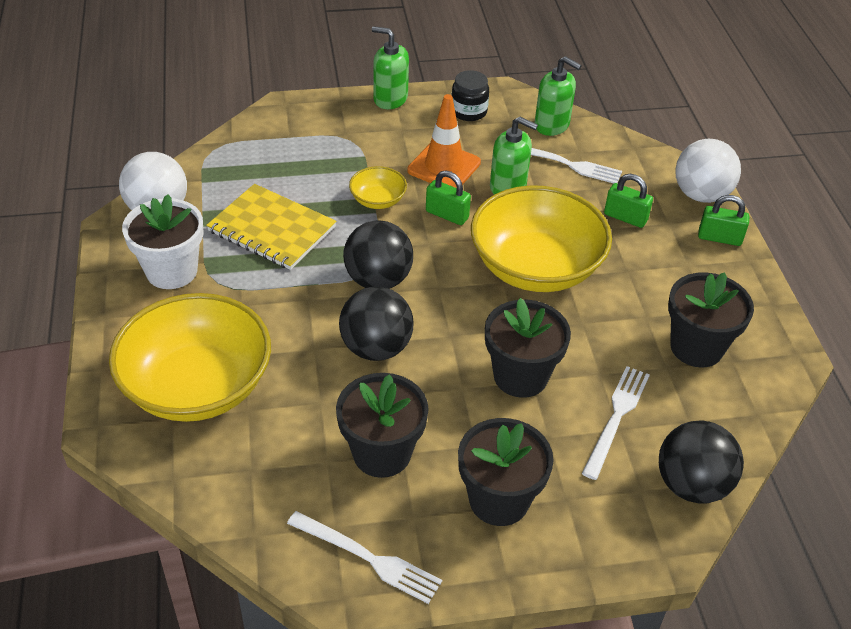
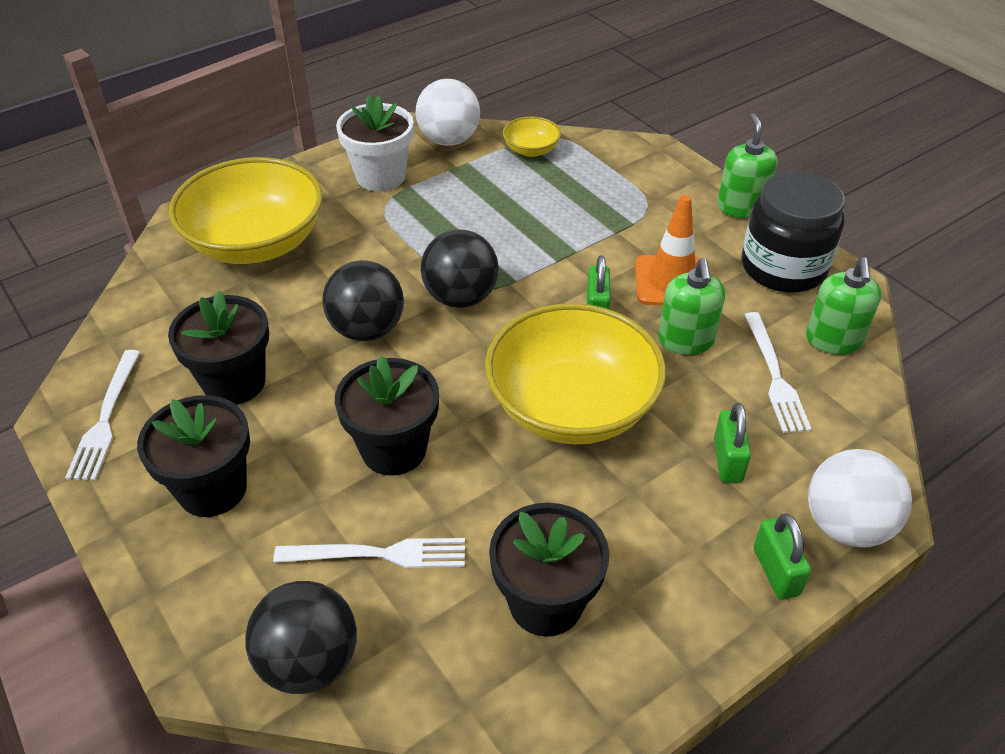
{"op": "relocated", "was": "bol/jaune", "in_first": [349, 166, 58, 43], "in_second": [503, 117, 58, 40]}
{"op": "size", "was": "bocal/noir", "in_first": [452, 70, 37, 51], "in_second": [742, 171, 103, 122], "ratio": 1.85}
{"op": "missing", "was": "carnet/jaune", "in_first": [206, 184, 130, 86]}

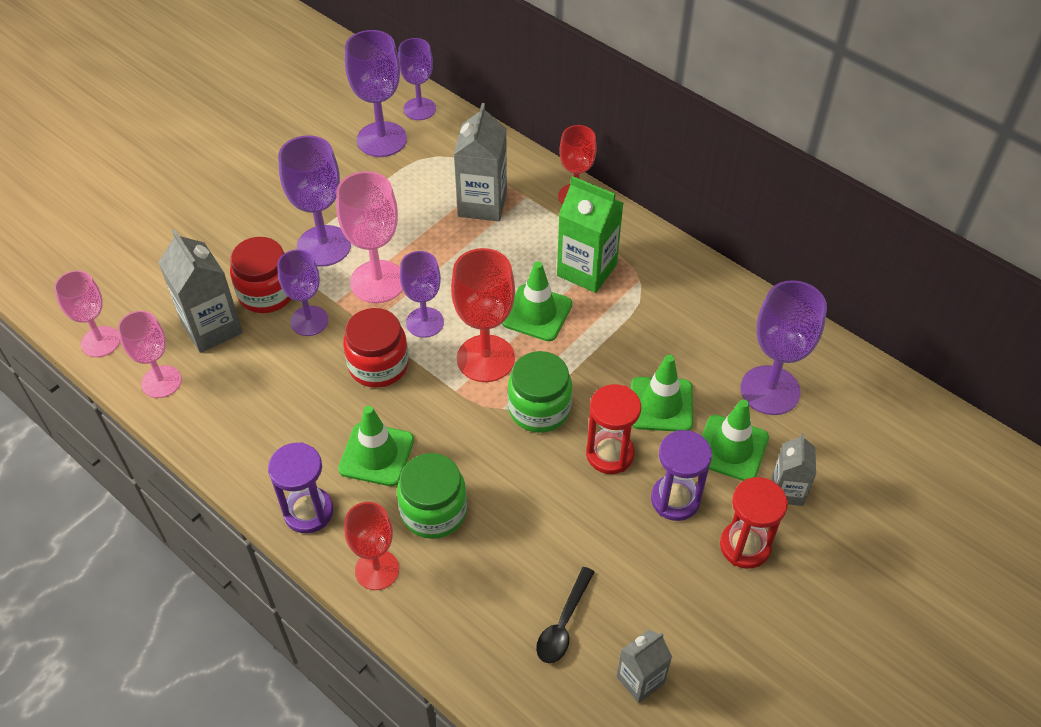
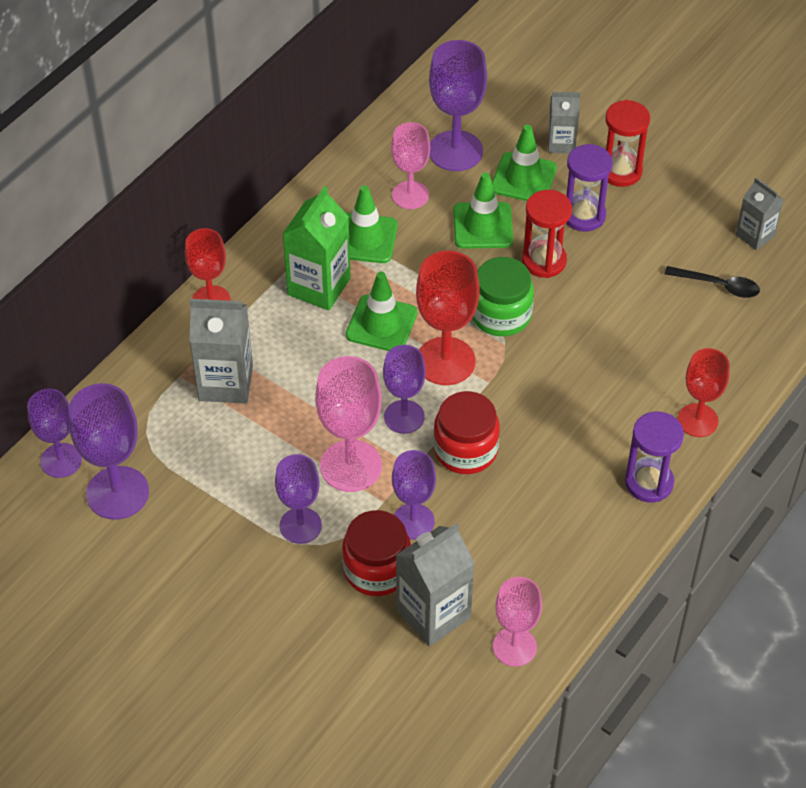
{"op": "size", "was": "verre à pied/violet", "in_first": [278, 135, 73, 132], "in_second": [275, 454, 47, 90], "ratio": 0.67}
{"op": "relocated", "was": "cône de chantier/vert", "in_first": [338, 406, 76, 80], "in_second": [346, 185, 52, 78]}
{"op": "relocated", "was": "verre à pied/rose", "in_first": [54, 270, 66, 87], "in_second": [391, 122, 39, 87]}
{"op": "missing", "was": "bocal/vert", "in_first": [397, 453, 70, 86]}

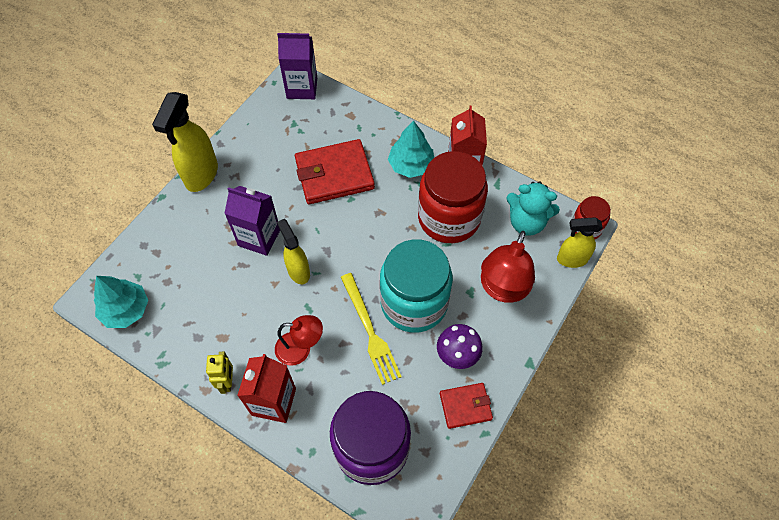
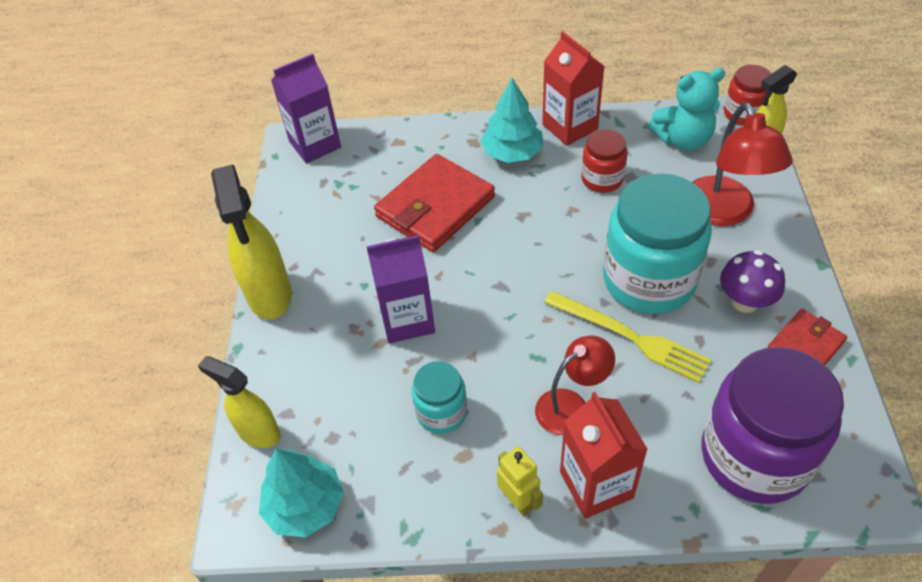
{"op": "relocated", "was": "vaporisateur/jaune", "in_first": [277, 219, 33, 65], "in_second": [198, 356, 83, 92]}
{"op": "appeared", "now": "bocal/turquoise", "in_second": [412, 361, 55, 73]}
{"op": "size", "was": "bocal/rouge", "in_first": [418, 151, 70, 92], "in_second": [581, 129, 46, 64], "ratio": 0.5}

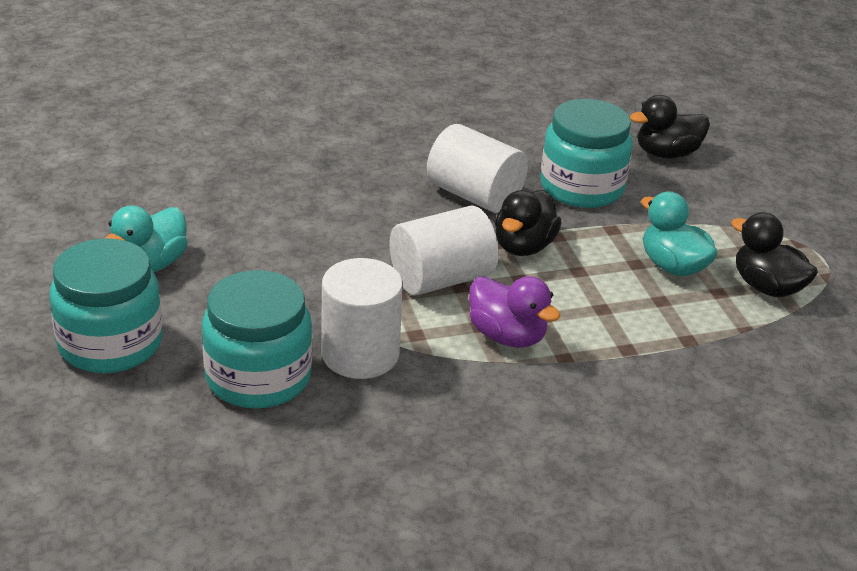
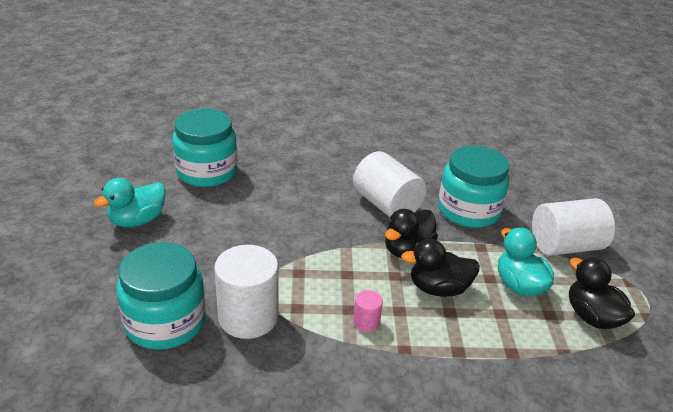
{"op": "relocated", "was": "bocal/turquoise", "in_first": [50, 238, 113, 135], "in_second": [172, 109, 65, 78]}
{"op": "exchanged", "was": "canard/violet", "now": "cylindre/rose", "in_first": [469, 276, 91, 72], "in_second": [353, 290, 30, 42]}
{"op": "relocated", "was": "canard/noir", "in_first": [630, 95, 80, 64], "in_second": [401, 239, 79, 58]}
{"op": "relocated", "was": "cylindre/blanc", "in_first": [389, 205, 110, 91], "in_second": [532, 198, 83, 58]}

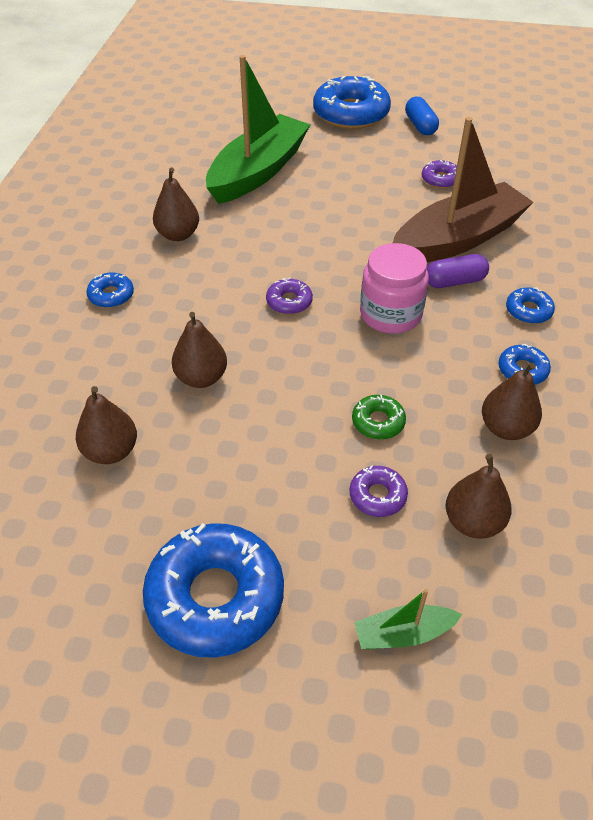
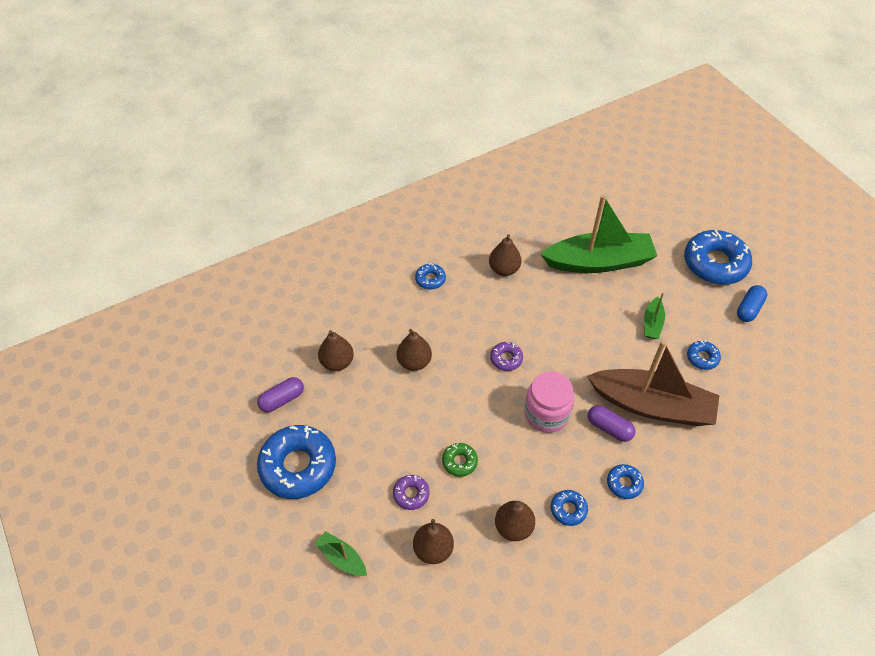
{"op": "appeared", "now": "gélule/violet", "in_second": [257, 377, 47, 35]}
{"op": "appeared", "now": "bateau/vert", "in_second": [644, 292, 21, 47]}
{"op": "colour", "was": "beignet/violet", "now": "beignet/bleu", "in_first": [422, 160, 35, 28], "in_second": [687, 341, 34, 29]}

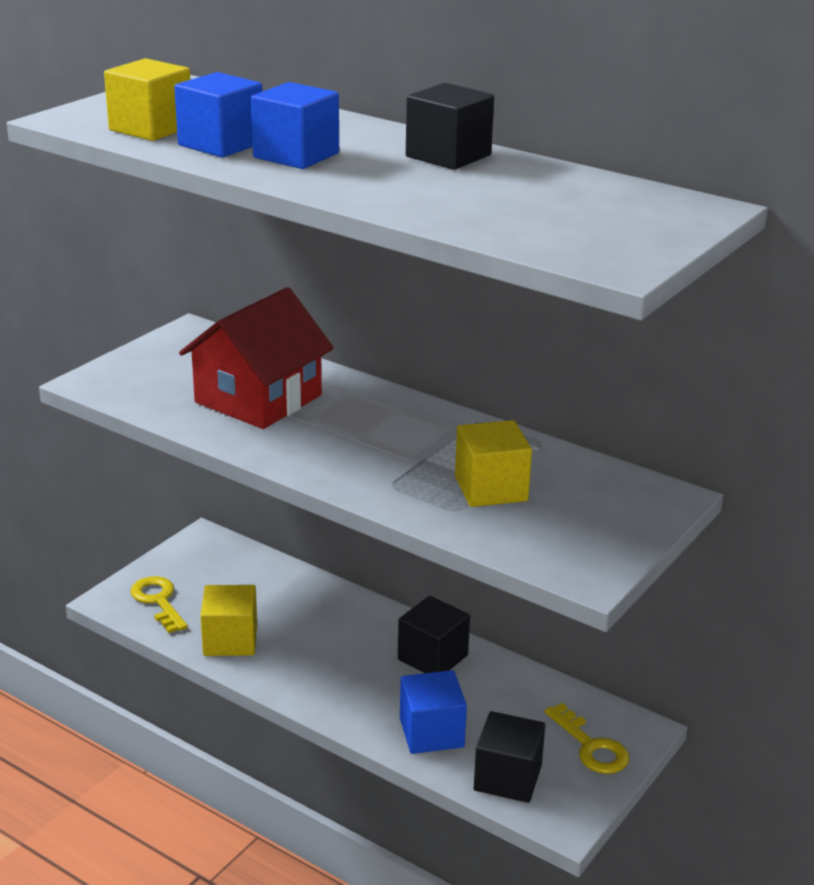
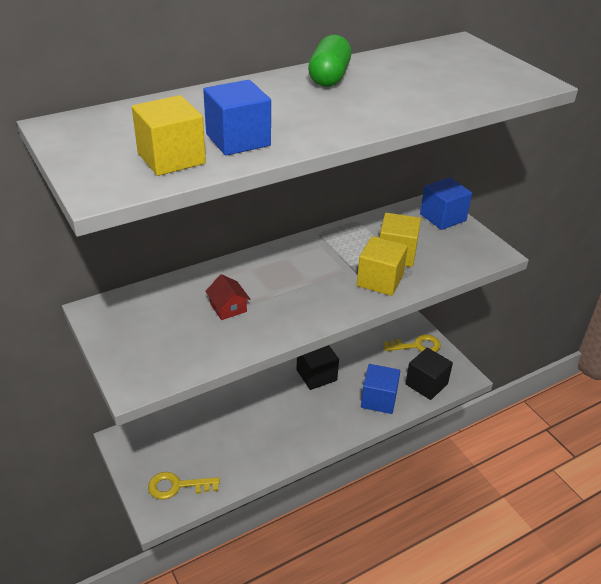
{"op": "size", "was": "maison/rouge", "in_first": [179, 287, 155, 142], "in_second": [205, 274, 45, 46], "ratio": 0.42}
{"op": "exchanged", "was": "cube/noir", "now": "gélule/vert", "in_first": [406, 83, 88, 87], "in_second": [308, 35, 43, 52]}
{"op": "relocated", "was": "cube/jaune", "in_first": [200, 585, 57, 71], "in_second": [357, 236, 51, 60]}
{"op": "relocated", "was": "cube/bleu", "in_first": [251, 82, 88, 87], "in_second": [420, 177, 52, 53]}

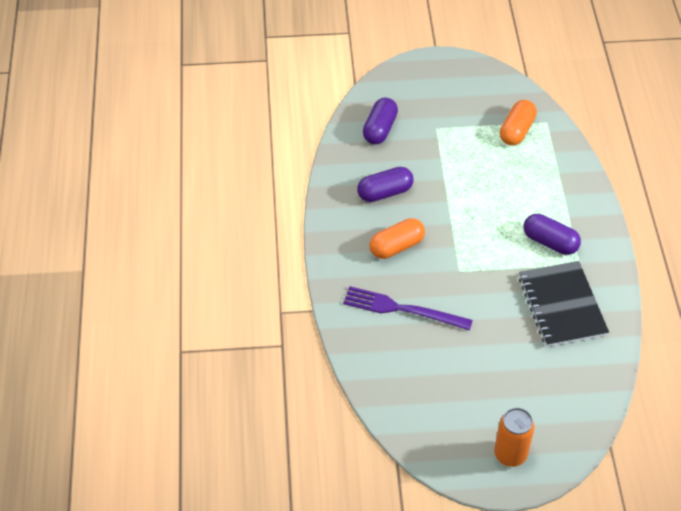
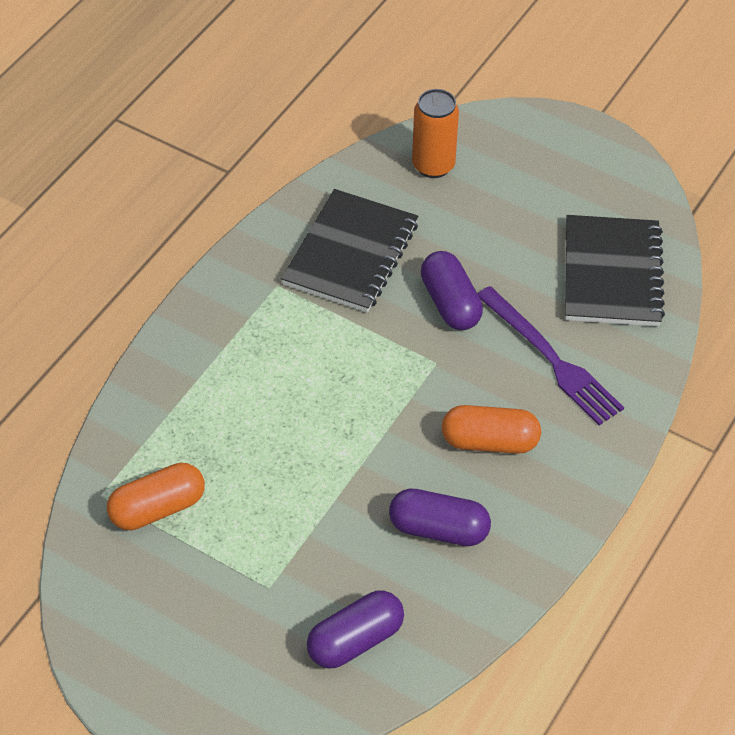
{"op": "relocated", "was": "canette/orange", "in_first": [494, 408, 41, 59], "in_second": [412, 89, 47, 89]}
{"op": "relocated", "was": "gélule/violet", "in_first": [523, 214, 58, 41], "in_second": [421, 251, 62, 79]}
{"op": "appeared", "now": "carnet/noir", "in_second": [565, 215, 100, 111]}

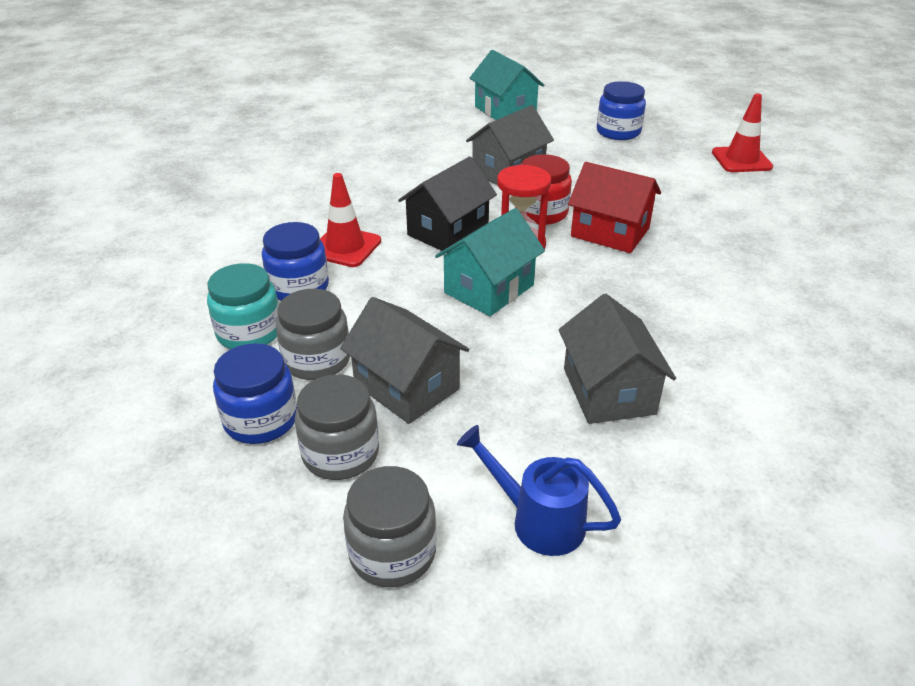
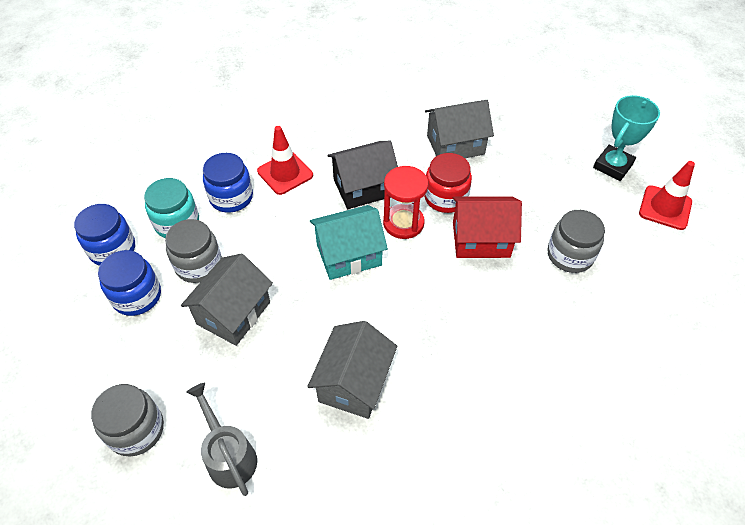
{"op": "relocated", "was": "bocal/bleu", "in_first": [597, 81, 49, 59], "in_second": [74, 204, 61, 62]}
{"op": "spun", "was": "maison/gris", "in_first": [340, 297, 129, 127], "in_second": [181, 253, 92, 93], "clockwise": 45}
{"op": "colour", "was": "arrosoir/bleu", "now": "arrosoir/gris", "in_first": [457, 425, 164, 131], "in_second": [186, 383, 71, 113]}
{"op": "spun", "was": "maison/rouge", "in_first": [568, 162, 93, 91], "in_second": [453, 196, 69, 62], "clockwise": -60}
{"op": "relocated", "was": "bocal/gris", "in_first": [295, 374, 84, 106], "in_second": [547, 210, 58, 63]}
{"op": "appeared", "now": "trophée/turquoise", "in_second": [593, 95, 67, 86]}
{"op": "missing", "was": "maison/turquoise", "in_first": [470, 50, 74, 70]}

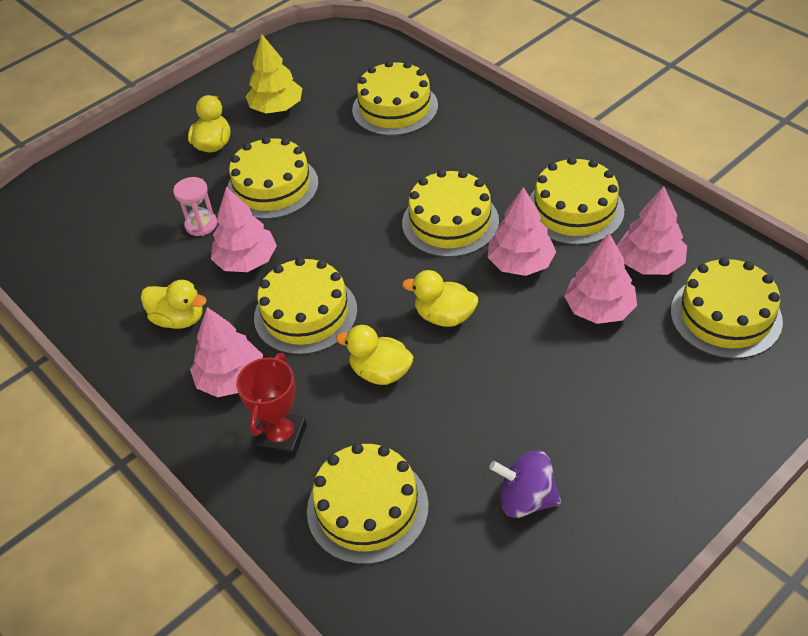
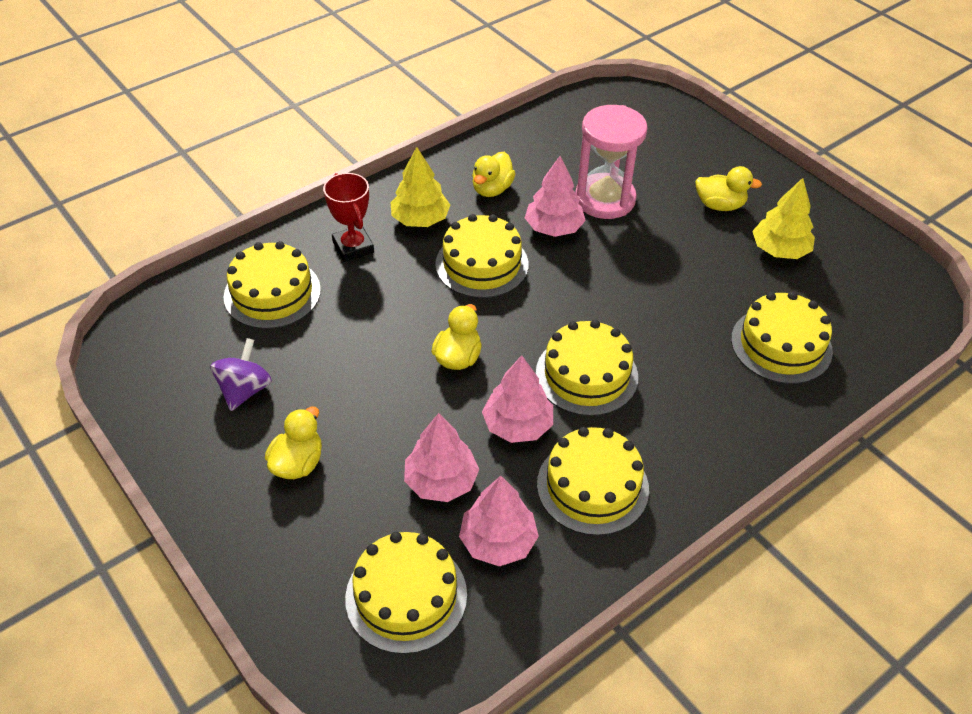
{"op": "relocated", "was": "canard/jaune", "in_first": [336, 325, 77, 60], "in_second": [265, 406, 57, 73]}
{"op": "spun", "was": "trophée/rouge", "in_first": [236, 353, 71, 105], "in_second": [323, 173, 51, 89], "clockwise": 45}
{"op": "colour", "was": "arbre/rose", "now": "arbre/jaune", "in_first": [190, 307, 73, 90], "in_second": [390, 147, 60, 80]}
{"op": "size", "was": "sablier/rose", "in_first": [173, 177, 44, 59], "in_second": [575, 105, 73, 114], "ratio": 2.02}
{"op": "missing", "was": "gâteau/jaune", "in_first": [227, 137, 92, 82]}

